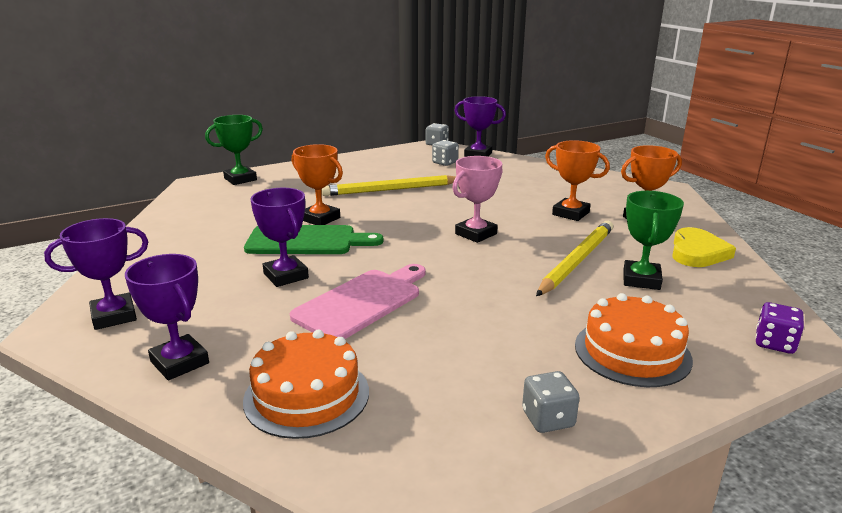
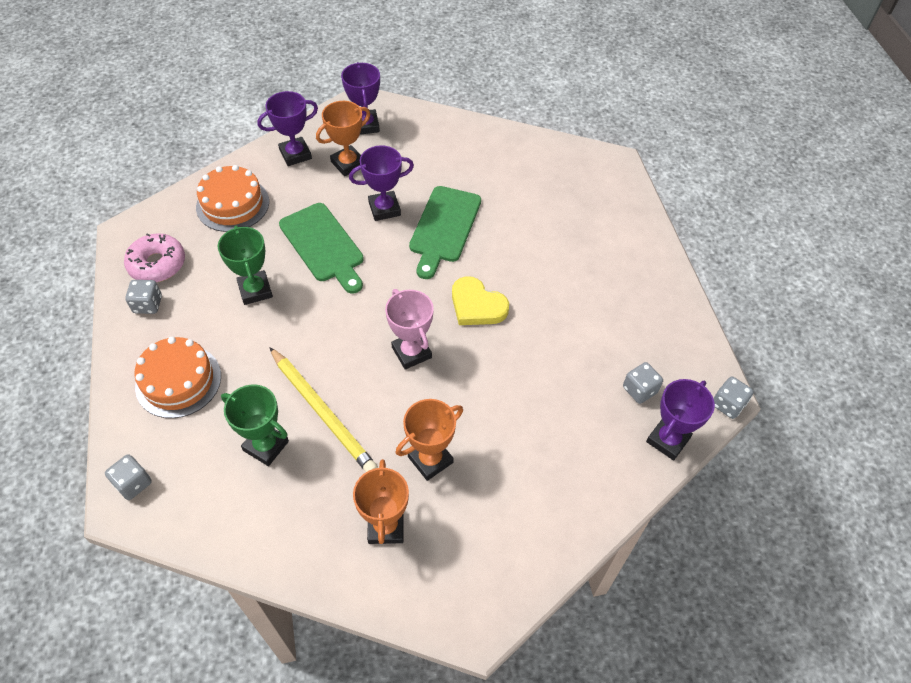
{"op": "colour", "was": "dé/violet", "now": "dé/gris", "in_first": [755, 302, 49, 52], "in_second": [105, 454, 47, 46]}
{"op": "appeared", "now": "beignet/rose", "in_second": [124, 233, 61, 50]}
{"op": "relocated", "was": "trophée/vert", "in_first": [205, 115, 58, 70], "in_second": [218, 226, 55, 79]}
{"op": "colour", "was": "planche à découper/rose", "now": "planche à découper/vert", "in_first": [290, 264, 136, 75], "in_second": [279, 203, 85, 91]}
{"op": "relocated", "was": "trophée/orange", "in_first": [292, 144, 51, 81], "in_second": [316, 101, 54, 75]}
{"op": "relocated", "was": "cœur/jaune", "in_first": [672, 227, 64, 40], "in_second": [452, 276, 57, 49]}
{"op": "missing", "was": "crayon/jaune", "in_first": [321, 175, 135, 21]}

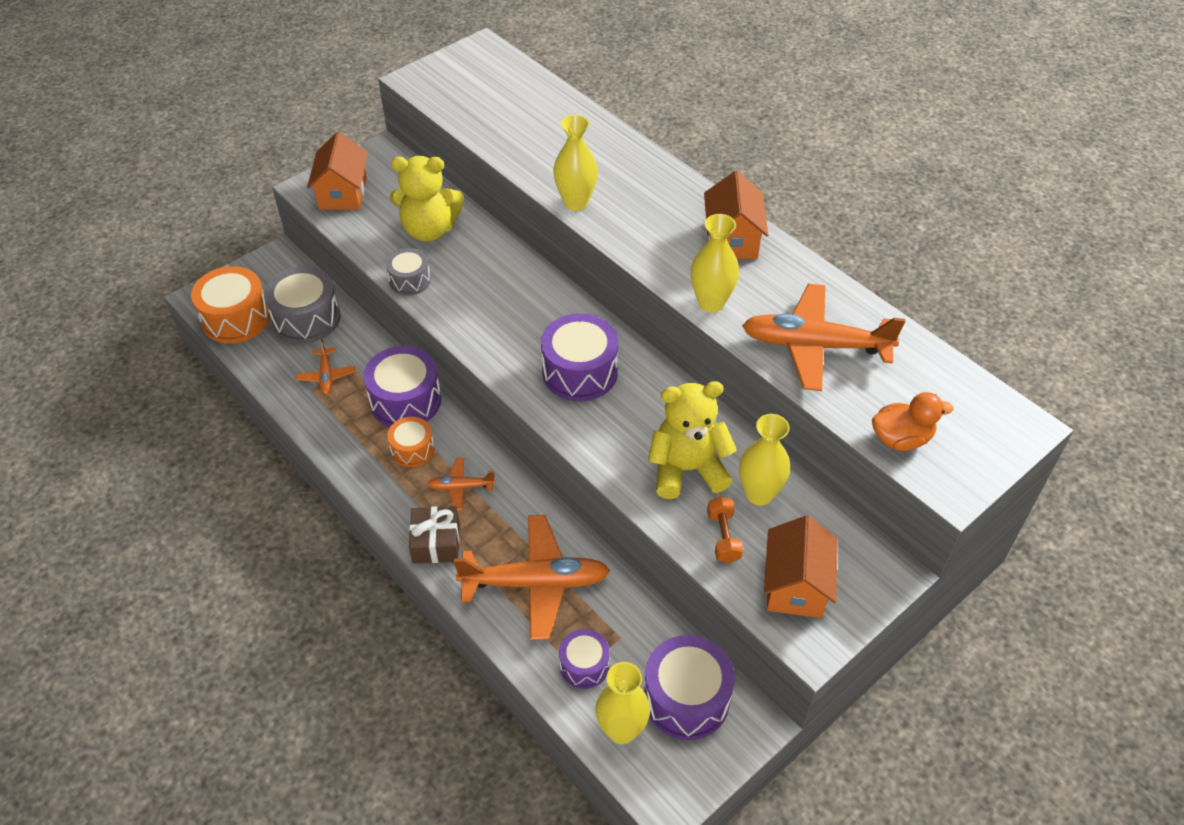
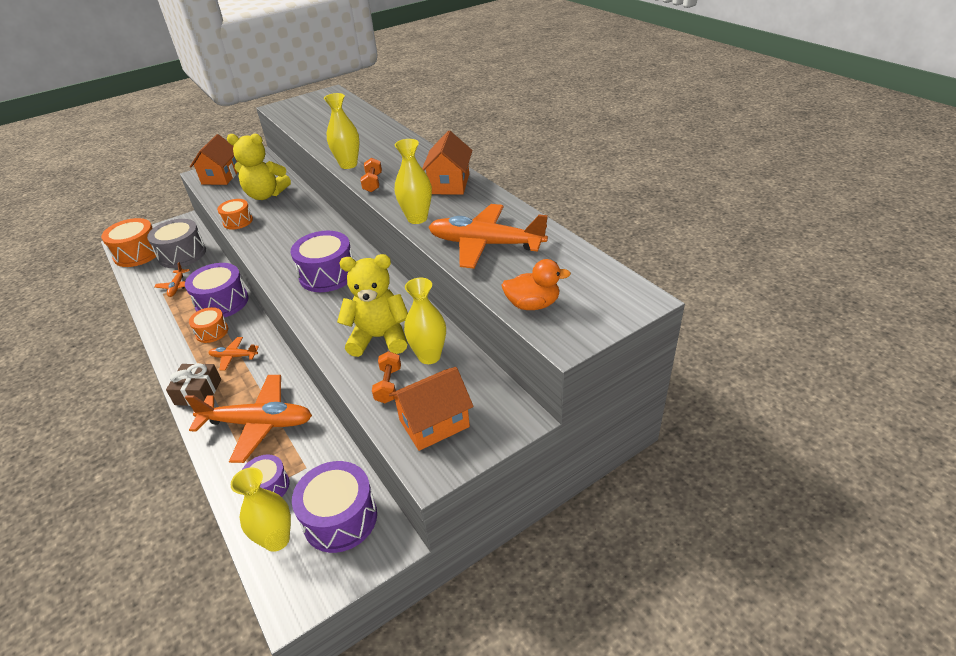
{"op": "colour", "was": "tambour/gris", "now": "tambour/orange", "in_first": [386, 248, 45, 48], "in_second": [217, 199, 36, 31]}
{"op": "appeared", "now": "haltère/orange", "in_second": [361, 158, 21, 34]}
{"op": "spun", "was": "maison/orange", "in_first": [764, 515, 74, 103], "in_second": [389, 367, 85, 84], "clockwise": 45}

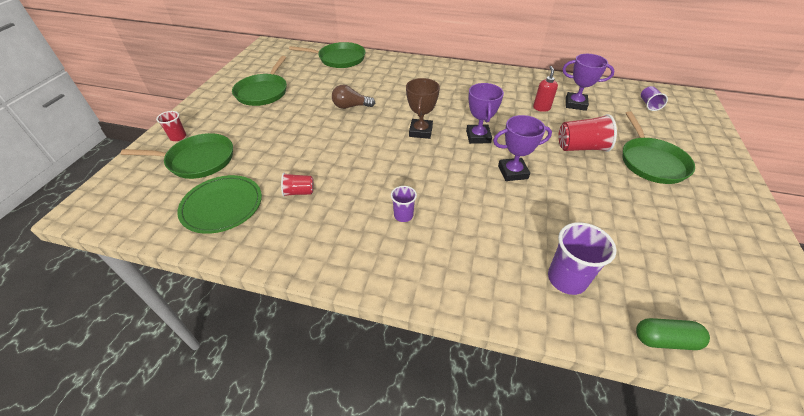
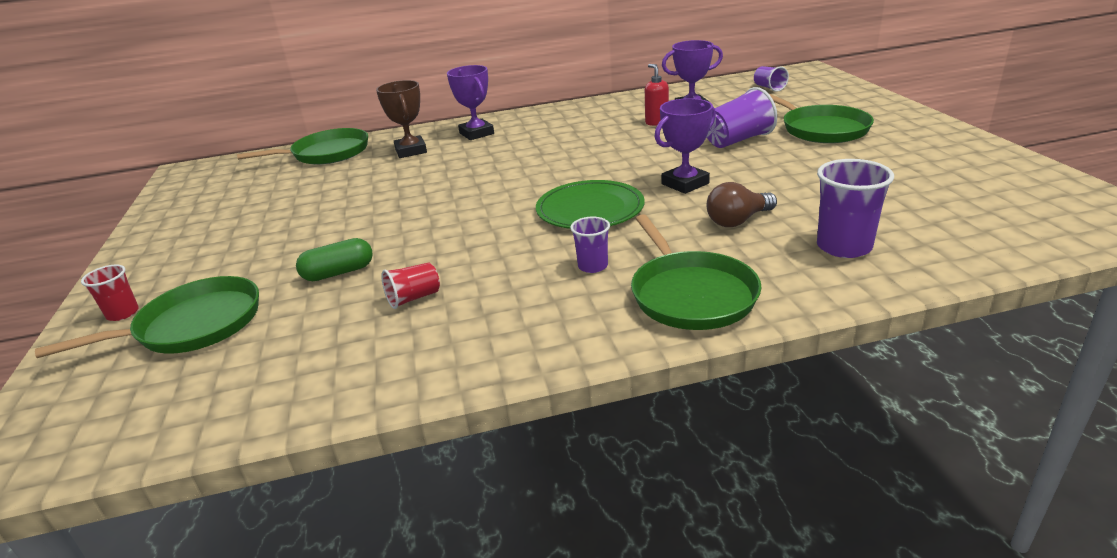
{"op": "relocated", "was": "gélule/vert", "in_first": [636, 318, 74, 32], "in_second": [296, 238, 77, 43]}
{"op": "relocated", "was": "trophée/marron", "in_first": [406, 78, 34, 61], "in_second": [376, 80, 51, 78]}
{"op": "relocated", "was": "trophée/violet", "in_first": [466, 83, 38, 61], "in_second": [447, 65, 47, 75]}
{"op": "relocated", "was": "assiette/vert", "in_first": [177, 175, 85, 59], "in_second": [536, 180, 109, 49]}
{"op": "relocated", "was": "poêle/vert", "in_first": [232, 56, 55, 50], "in_second": [631, 214, 131, 116]}
{"op": "colour", "was": "gobelet/rouge", "now": "gobelet/violet", "in_first": [559, 114, 58, 38], "in_second": [707, 87, 70, 61]}
{"op": "relocated", "was": "ampoule/marron", "in_first": [332, 85, 43, 24], "in_second": [707, 182, 70, 45]}

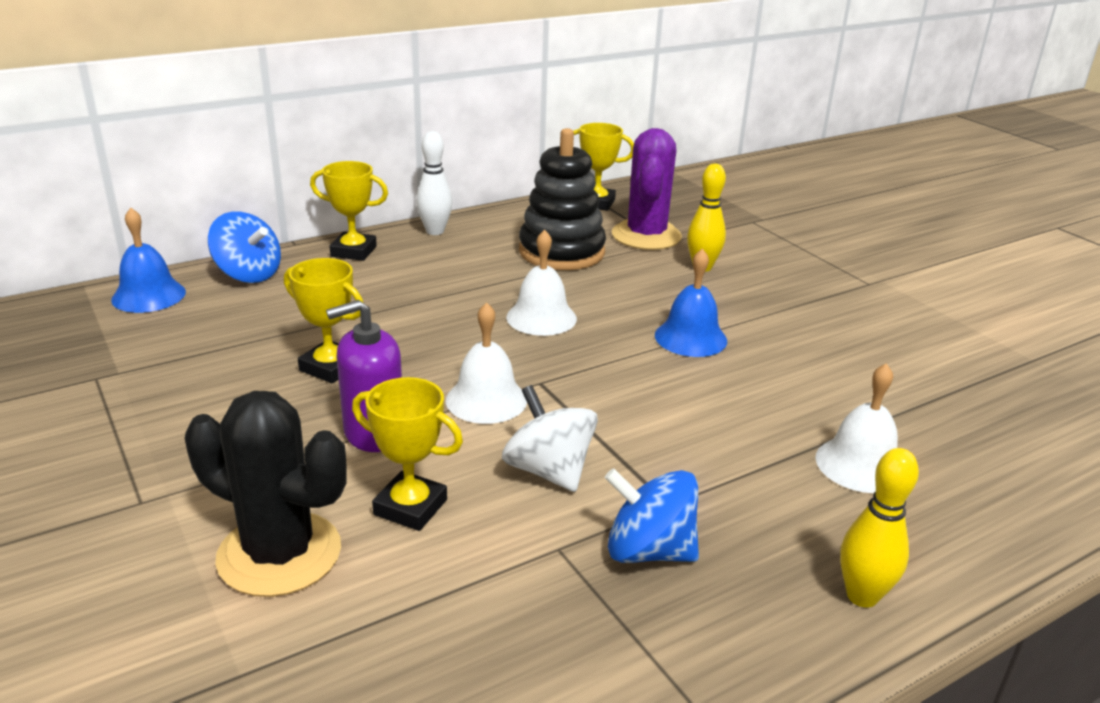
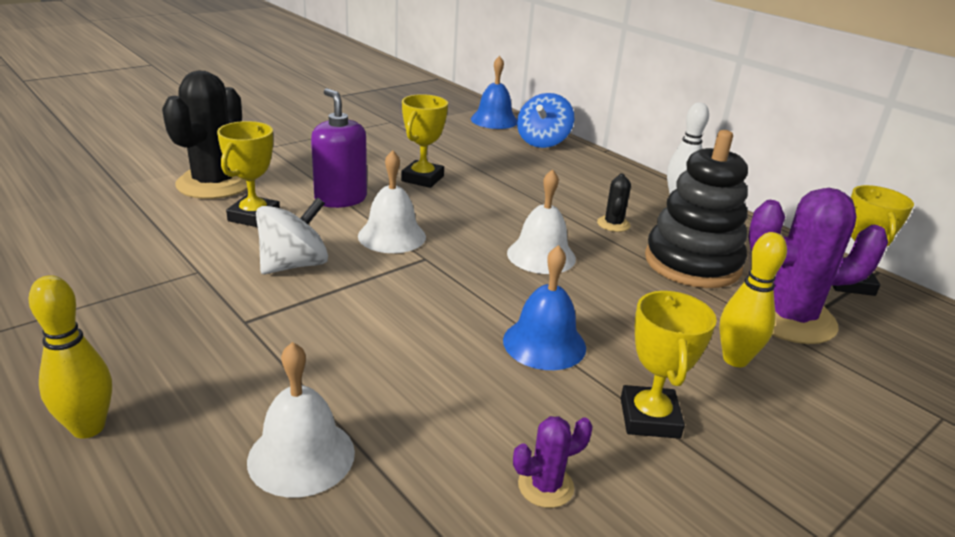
{"op": "appeared", "now": "cactus/violet", "in_second": [513, 416, 80, 92]}
{"op": "appeared", "now": "cactus/noir", "in_second": [597, 173, 34, 59]}
{"op": "relocated", "was": "trophée/jaune", "in_first": [310, 161, 78, 100], "in_second": [621, 291, 96, 148]}
{"op": "missing", "was": "toupie/bleu", "in_first": [605, 468, 94, 95]}

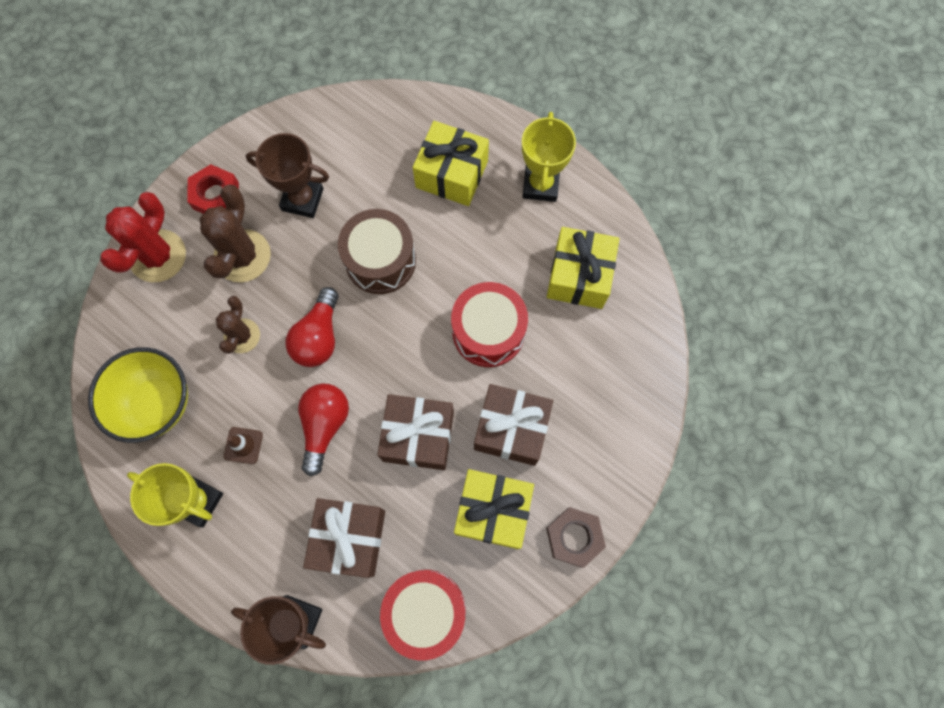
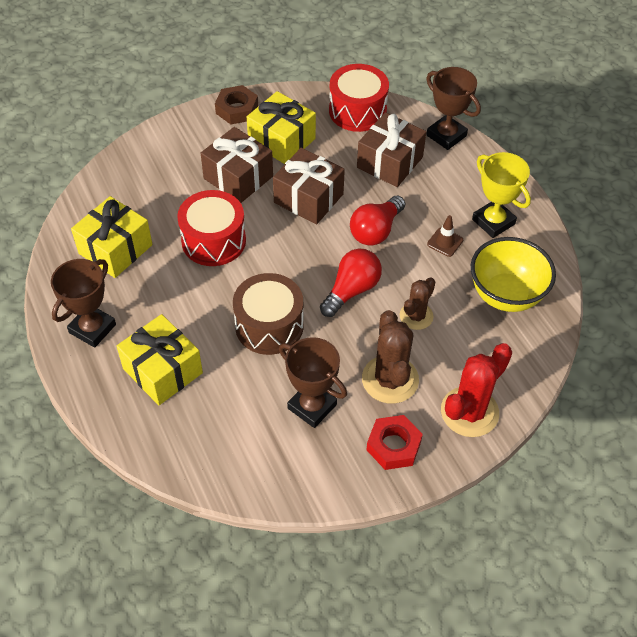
{"op": "colour", "was": "trophée/jaune", "now": "trophée/marron", "in_first": [522, 112, 54, 90], "in_second": [51, 259, 65, 89]}
{"op": "spun", "was": "cactus/marron", "in_first": [199, 185, 72, 97], "in_second": [362, 310, 57, 94], "clockwise": -45}

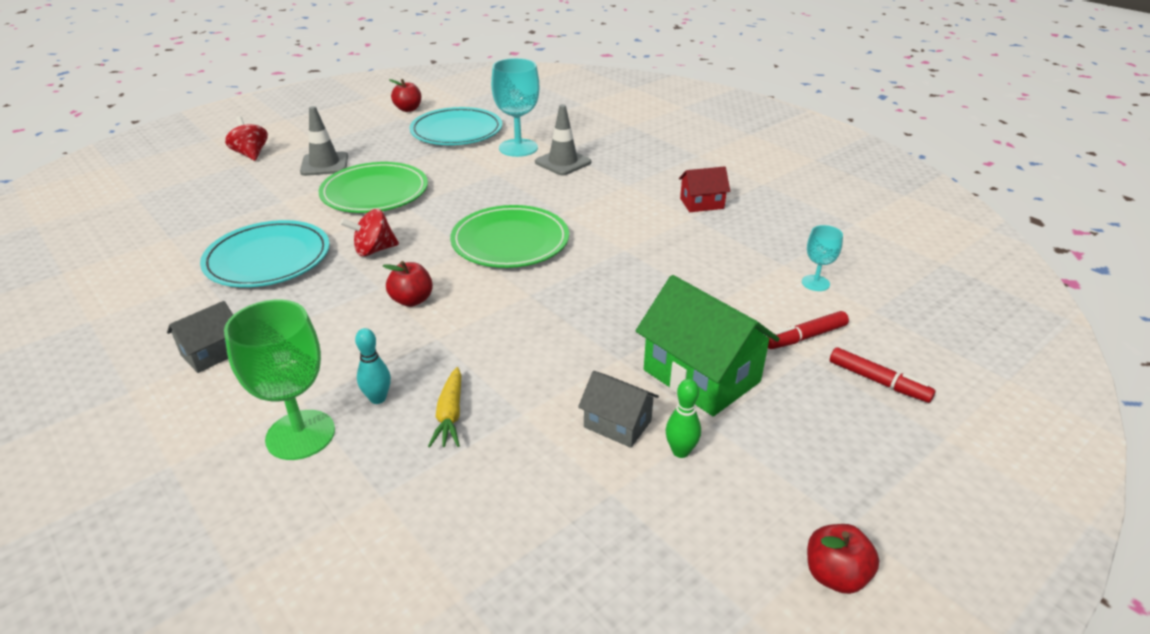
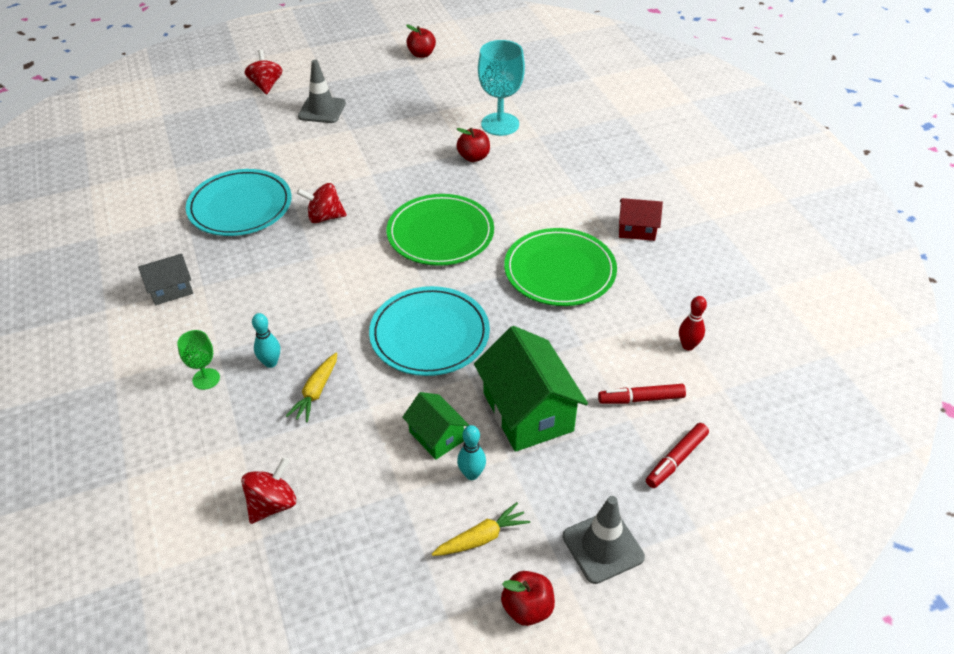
{"op": "size", "was": "verre à pied/vert", "in_first": [224, 300, 111, 160], "in_second": [177, 330, 43, 60], "ratio": 0.53}
{"op": "appeared", "now": "toupie/rouge", "in_second": [241, 457, 55, 67]}
{"op": "relocated", "was": "assiette/turquoise", "in_first": [409, 107, 93, 38], "in_second": [369, 286, 121, 90]}
{"op": "colour", "was": "maison/gris", "now": "maison/vert", "in_first": [578, 371, 81, 77], "in_second": [402, 392, 67, 68]}
{"op": "appeared", "now": "carotte/jaune", "in_second": [432, 502, 98, 54]}
{"op": "relocated", "was": "pomme/rouge", "in_first": [383, 261, 50, 46], "in_second": [456, 128, 34, 34]}
{"op": "colour", "was": "quille/vert", "now": "quille/turquoise", "in_first": [665, 379, 36, 79], "in_second": [457, 425, 29, 55]}
{"op": "relocated", "was": "assiette/vert", "in_first": [318, 162, 110, 51], "in_second": [504, 228, 113, 78]}
{"op": "relocated", "was": "cône de chantier/gris", "in_first": [535, 104, 56, 72], "in_second": [563, 496, 82, 88]}
{"op": "spun", "was": "feutre/rouge", "in_first": [830, 347, 106, 56], "in_second": [646, 423, 63, 65], "clockwise": 75}
{"op": "exchanged", "was": "verre à pied/turquoise", "now": "quille/rouge", "in_first": [802, 225, 41, 66], "in_second": [679, 296, 28, 55]}

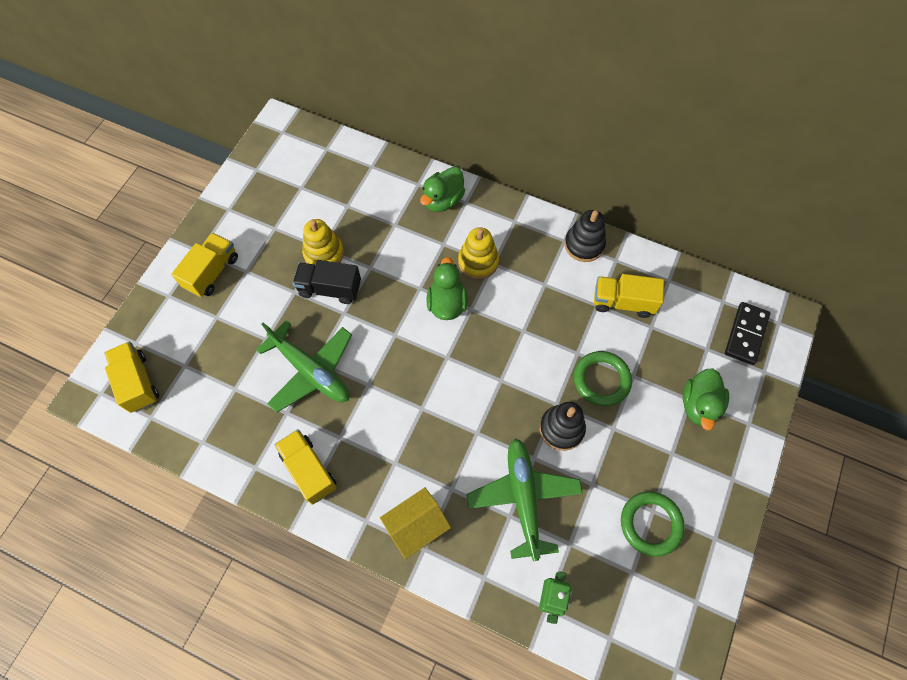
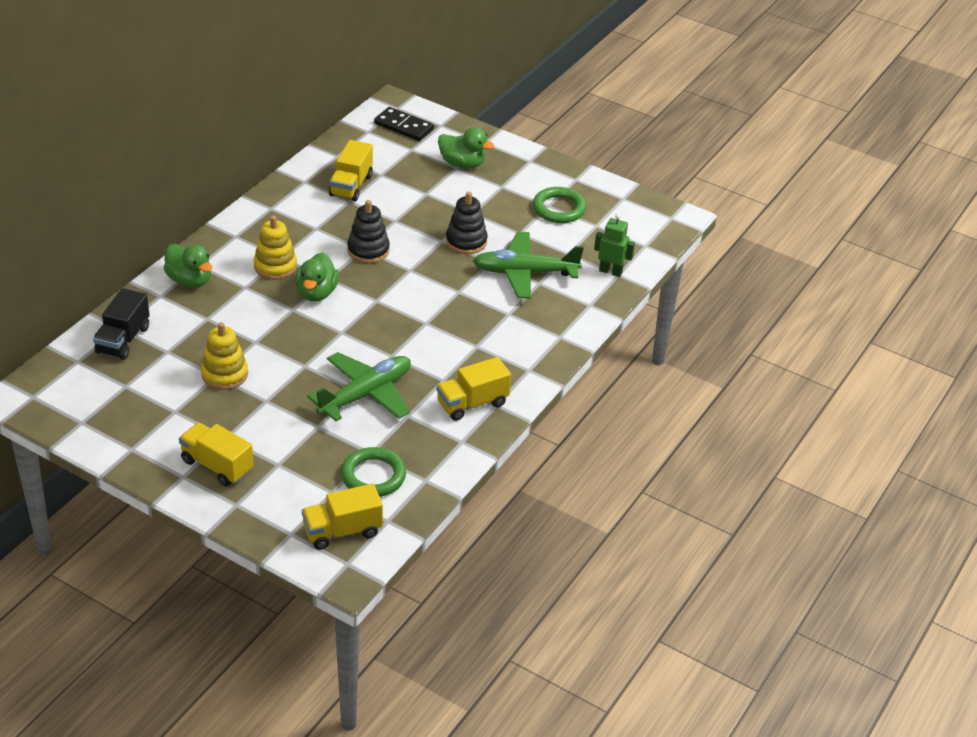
{"op": "relocated", "was": "camion/noir", "in_first": [292, 260, 69, 44], "in_second": [93, 288, 56, 72]}
{"op": "spun", "was": "canard/vert", "in_first": [426, 257, 42, 63], "in_second": [295, 253, 44, 49], "clockwise": -90}
{"op": "relocated", "was": "anneau/vert", "in_first": [574, 351, 58, 55], "in_second": [341, 447, 65, 50]}
{"op": "relocated", "was": "jouet à empiler/noir", "in_first": [564, 210, 42, 52], "in_second": [347, 200, 43, 63]}
{"op": "missing", "was": "maison/jaune", "in_first": [380, 487, 71, 72]}

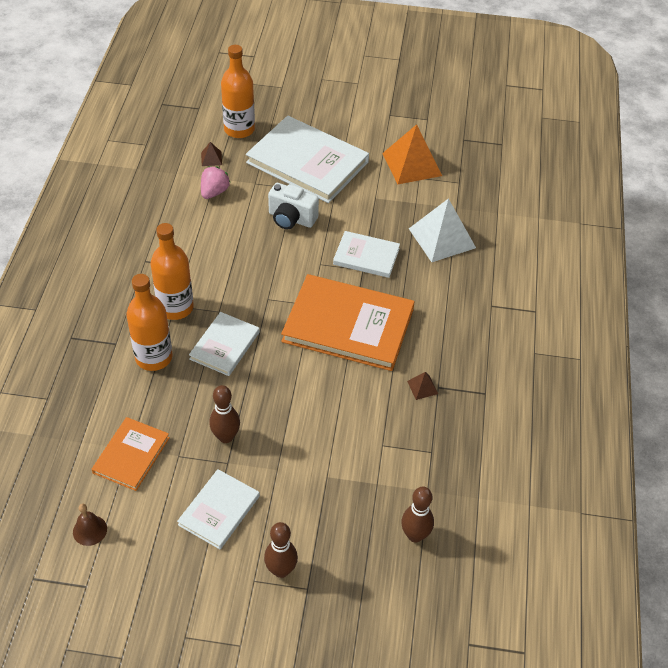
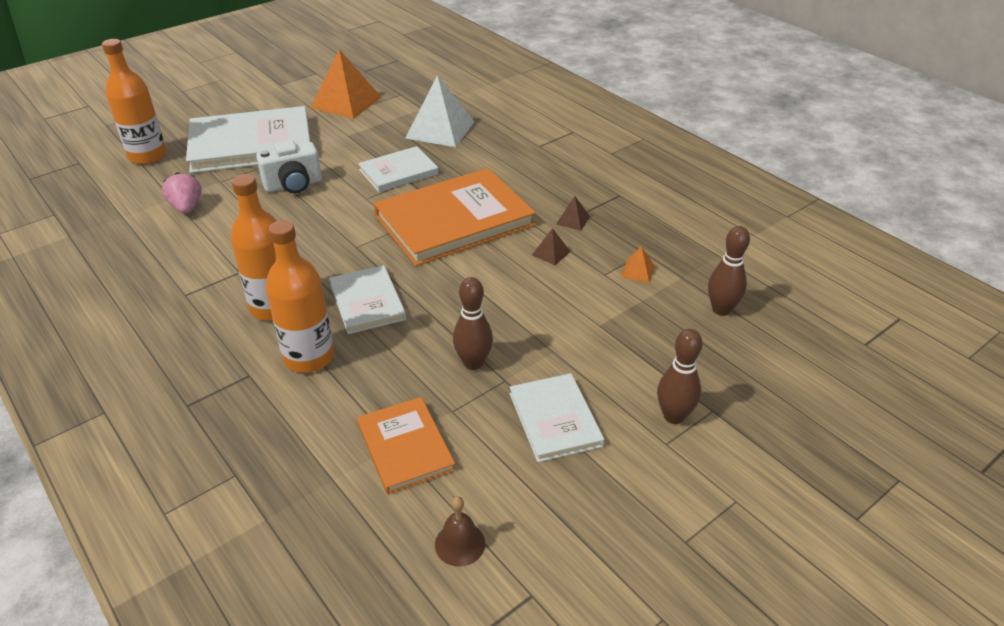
{"op": "relocated", "was": "pyramide/marron", "in_first": [201, 142, 21, 24], "in_second": [532, 228, 39, 37]}
{"op": "appeared", "now": "pyramide/orange", "in_second": [621, 246, 34, 37]}

